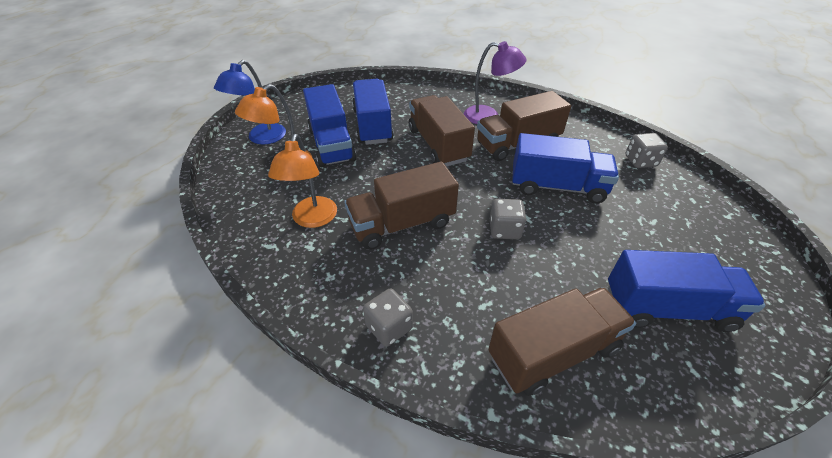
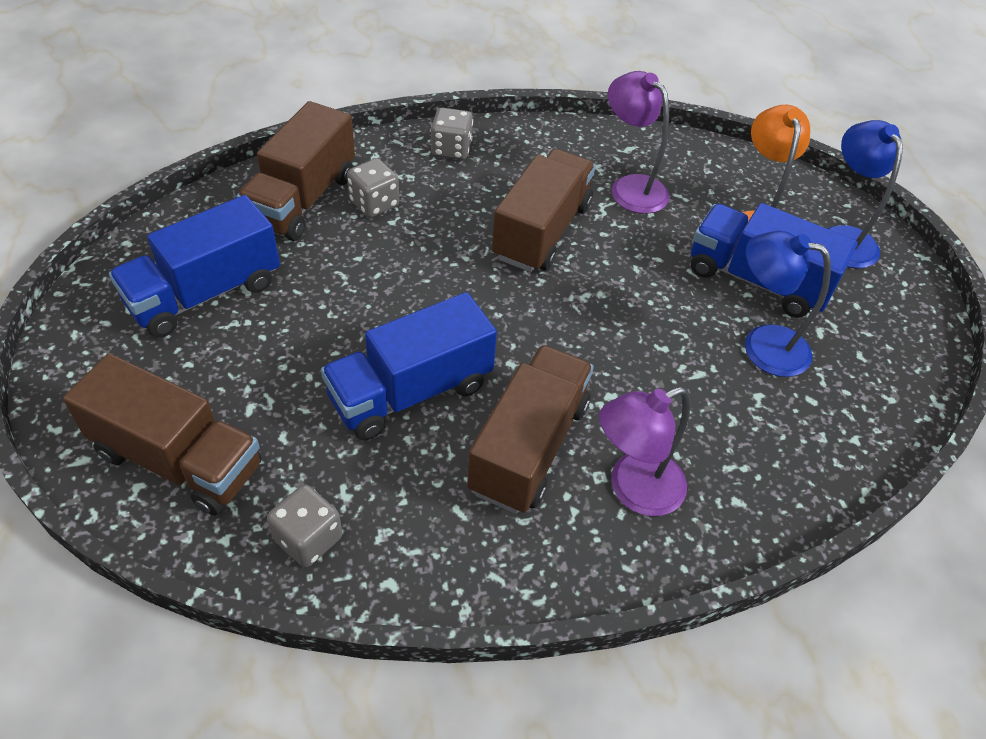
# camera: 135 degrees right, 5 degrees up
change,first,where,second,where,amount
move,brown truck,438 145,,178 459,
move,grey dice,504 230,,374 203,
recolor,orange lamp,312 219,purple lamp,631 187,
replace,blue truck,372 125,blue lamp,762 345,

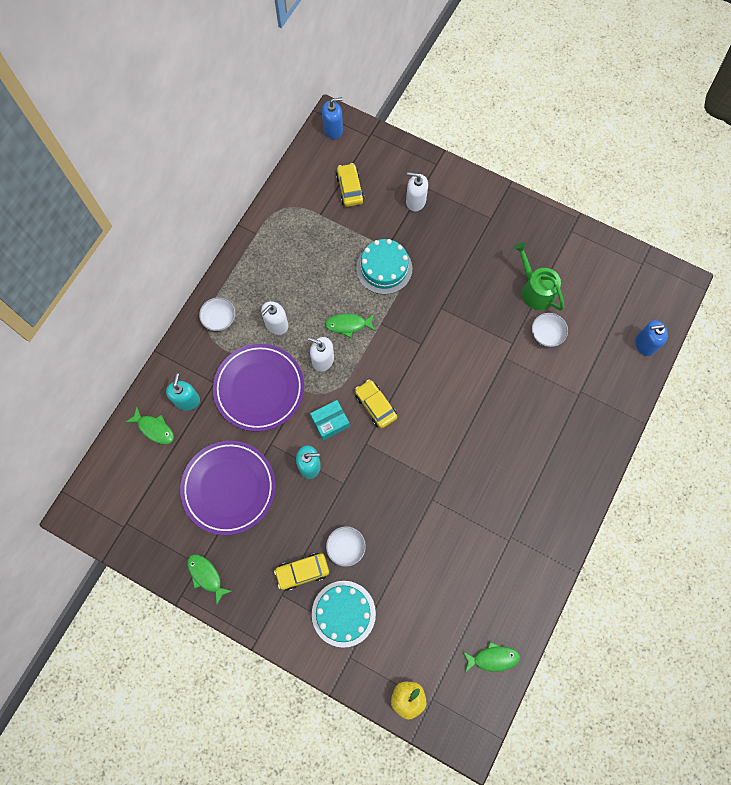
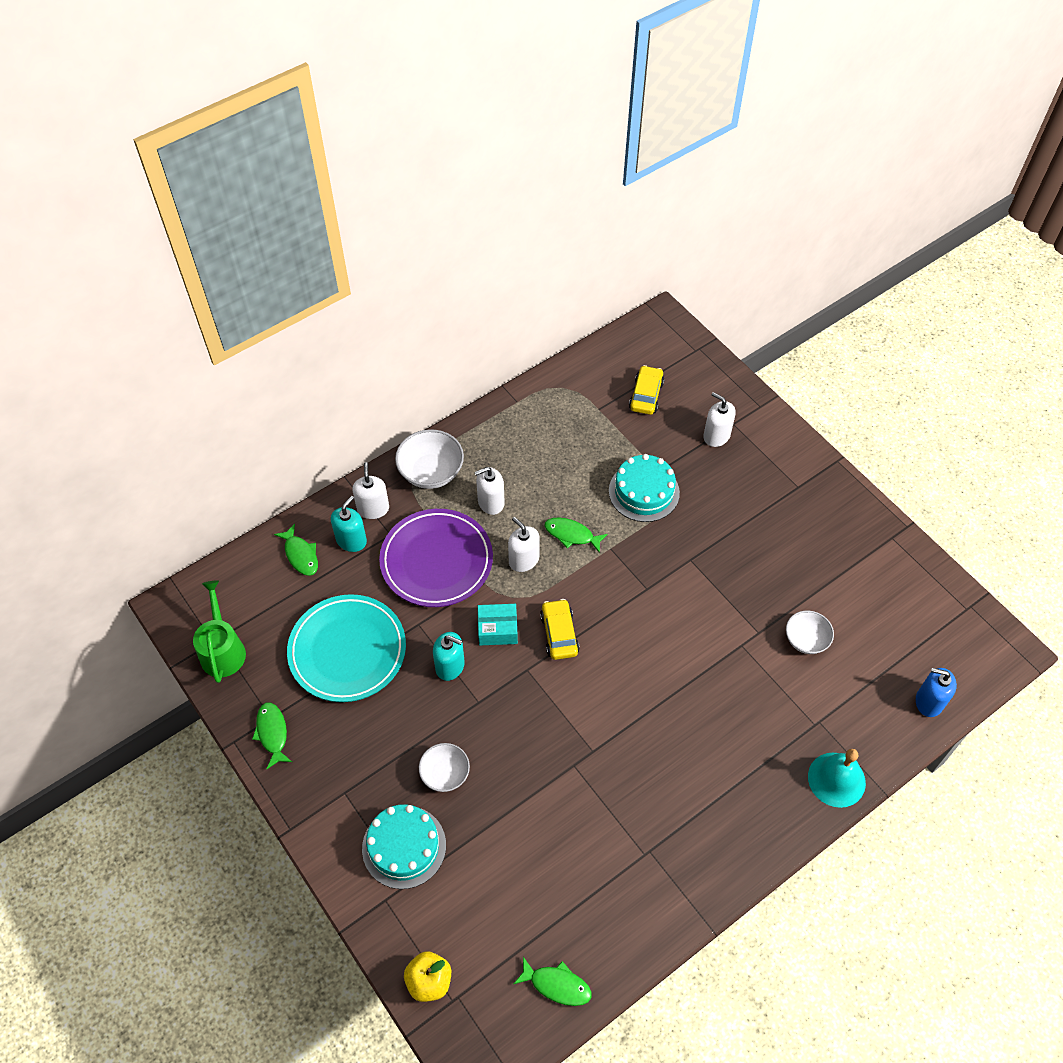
# camera: 25 degrees right, 15 degrees down
change,first,where,second,where,amount
move,green watering can,535 290,,222 650,
recolor,purple plate,229 488,turquoise plate,347 651,
insert,,,white soap dispenser,373 508,
resize,white bowl,219 319,,431 472,x1.55
insert,,,turquoise bell,836 779,
delete,yellow car,302 572,,,
delete,blue soap dispenser,333 129,,,

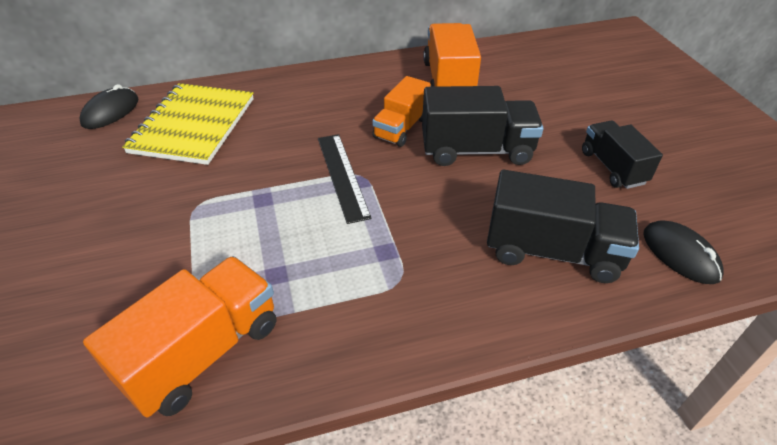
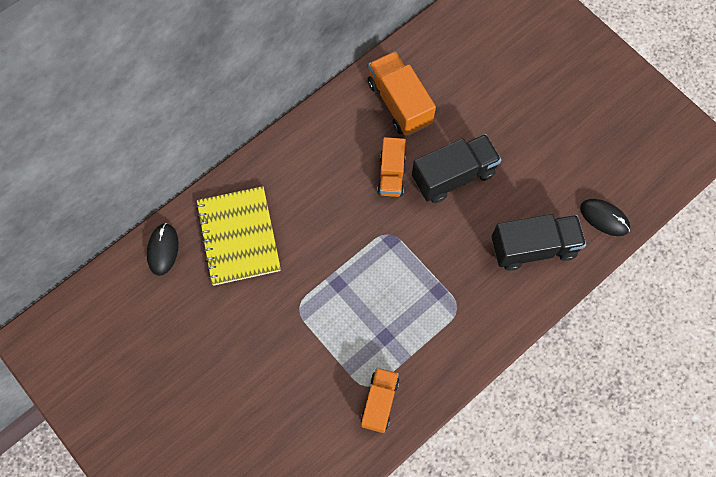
# camera: 25 degrees left, 25 degrees up
change,first,where,second,where,amount
resize,orange truck,203 353,,379 402,x0.66
delete,black ruler,342 176,,,
delete,black truck,612 167,,,

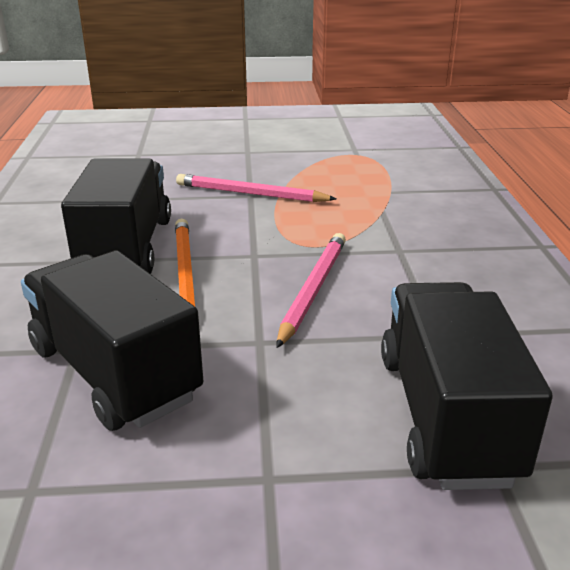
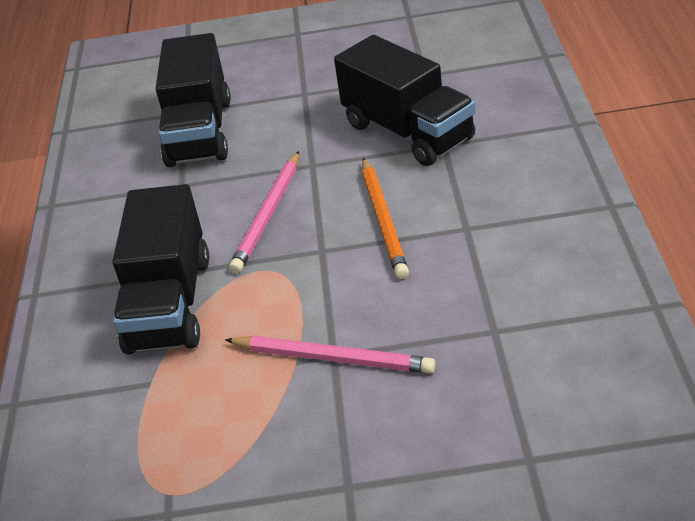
# camera: 175 degrees left, 10 degrees up
change,first,where,second,where,amount
move,black truck,126 248,,169 304,

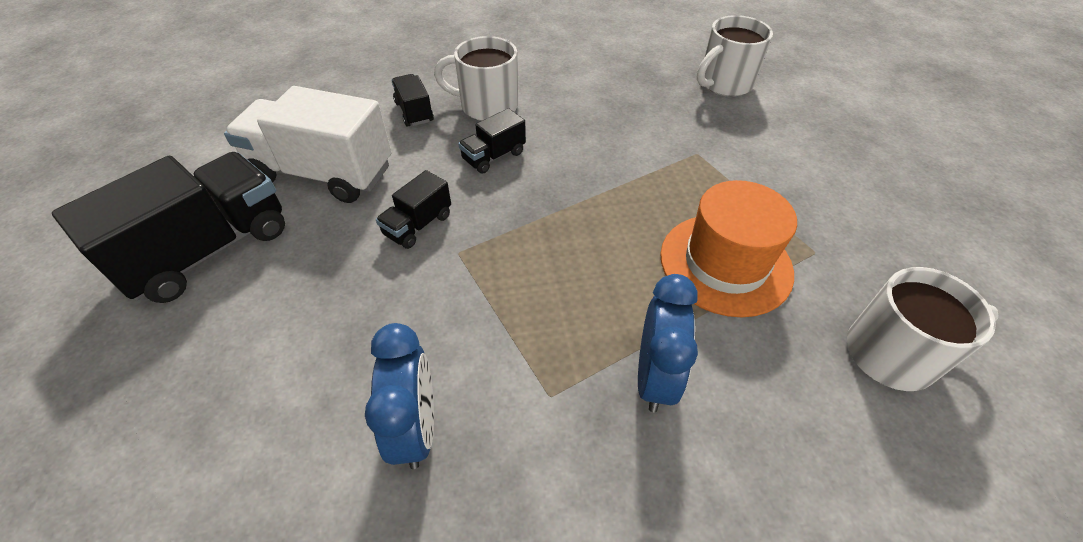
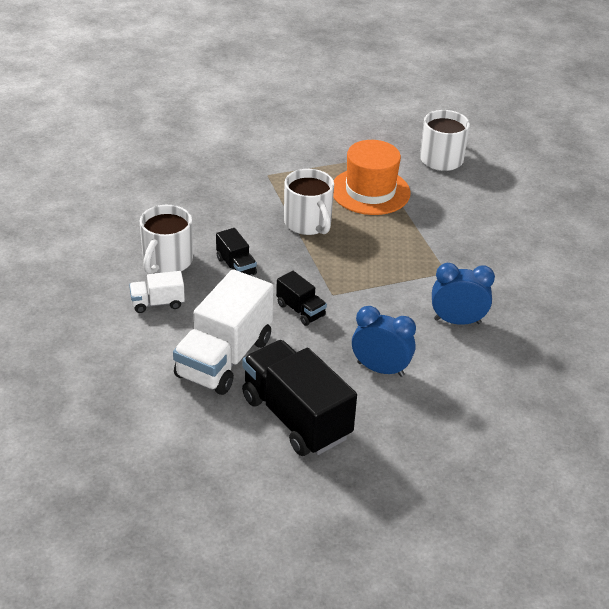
# camera: 80 degrees left, 10 degrees down
change,first,where,second,where,amount
recolor,black truck,414 112,white truck,157 303,
move,white mug,724 84,,308 223,
move,blue clock,654 377,,380 369,

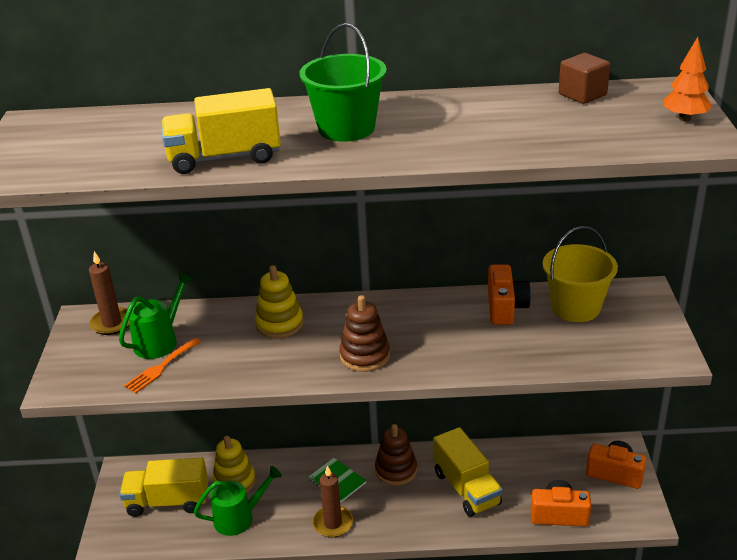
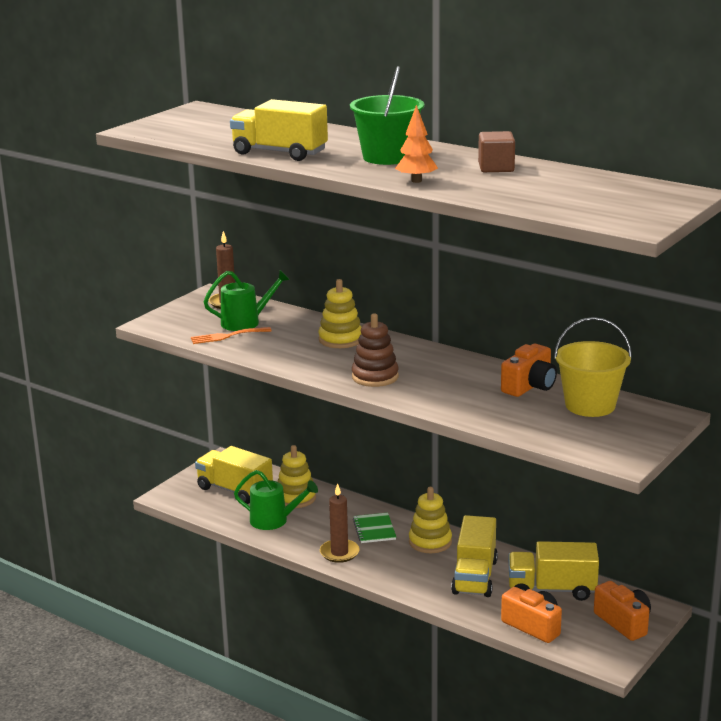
# camera: 35 degrees right, 10 degrees down
change,first,where,second,where,amount
move,orange tree,684 118,,416 181,
recolor,brown stacking toy,396 470,yellow stacking toy,430 542,
move,brown cube,582 94,,496 168,
insert,,,yellow truck,552 589,

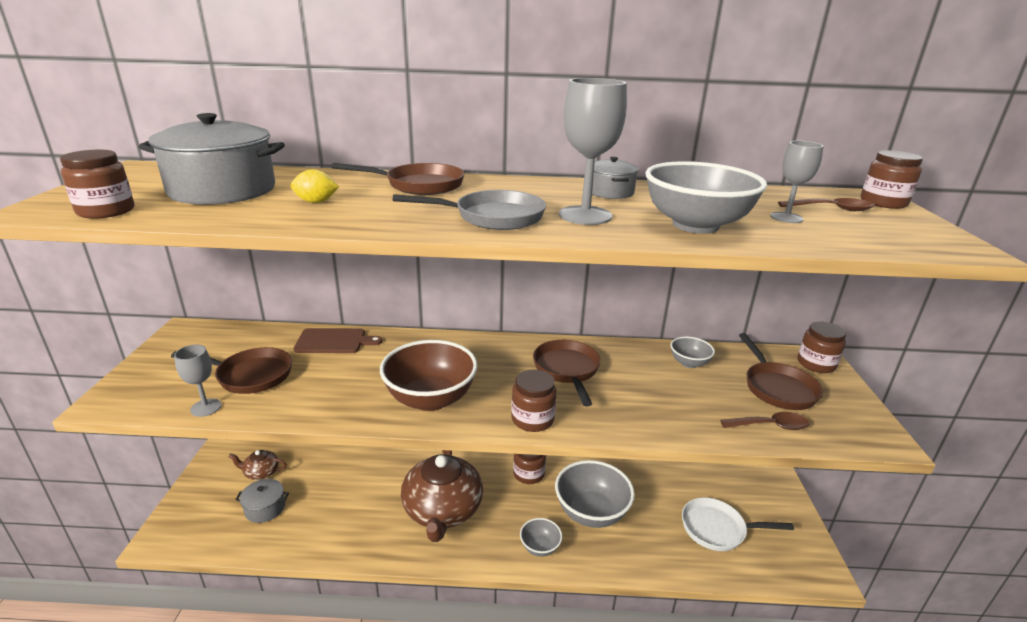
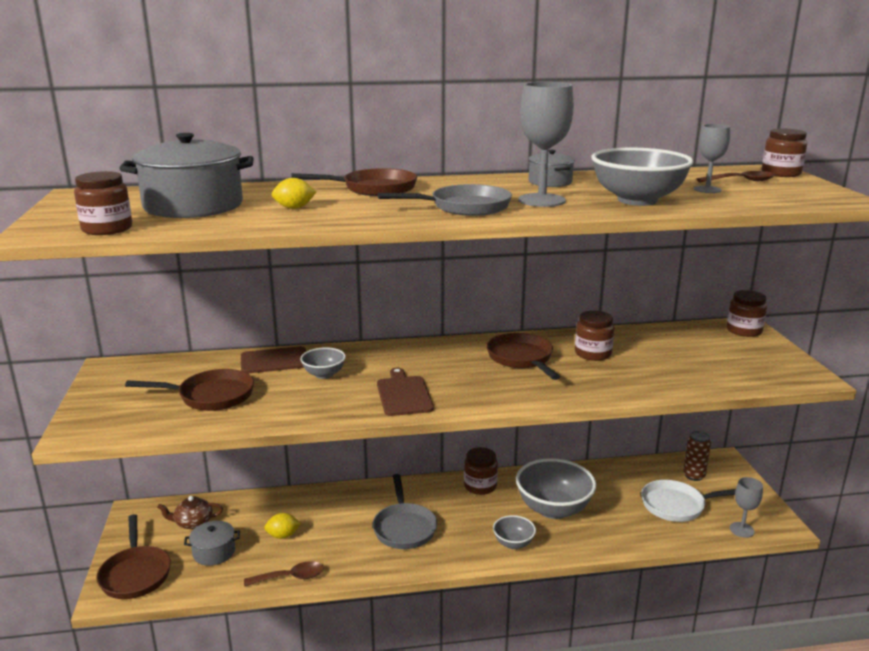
# camera: 10 degrees left, 5 degrees down
change,first,where,second,where,amount
move,brown pan,777 388,,135 574,
move,brown spoon,770 426,,290 577,
insert,,,yellow lemon,283 535,
move,grey bowl,689 363,,324 374,
replace,brown teapot,442 510,grey pan,404 528,
replace,brown bowl,430 399,brown cutting board,404 394,
move,brown jar,532 419,,593 353,
insert,,,brown can,694 476,
move,grey goblet,206 407,,741 530,

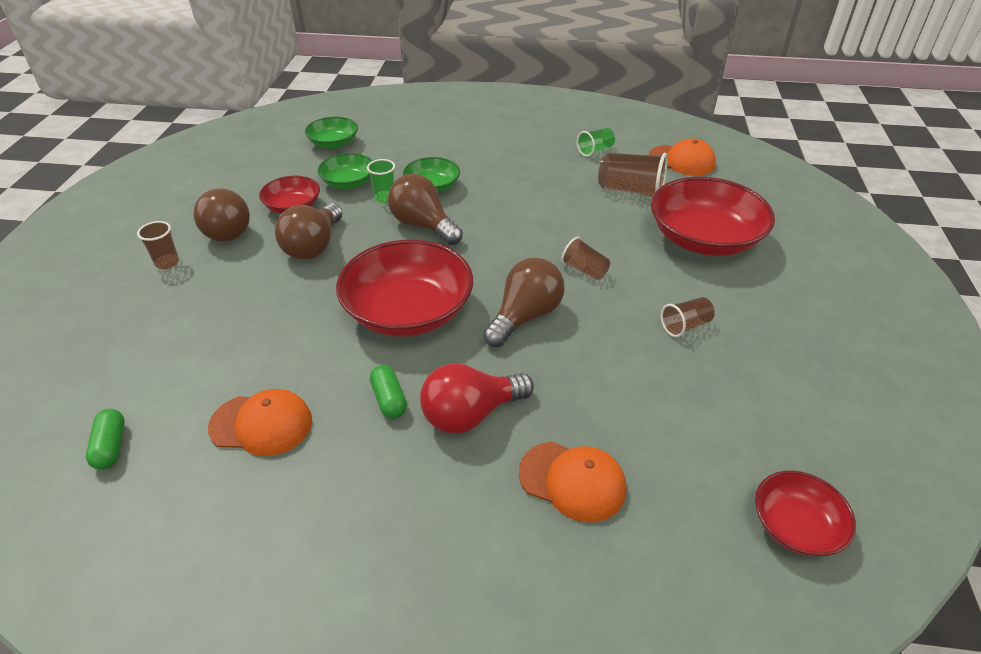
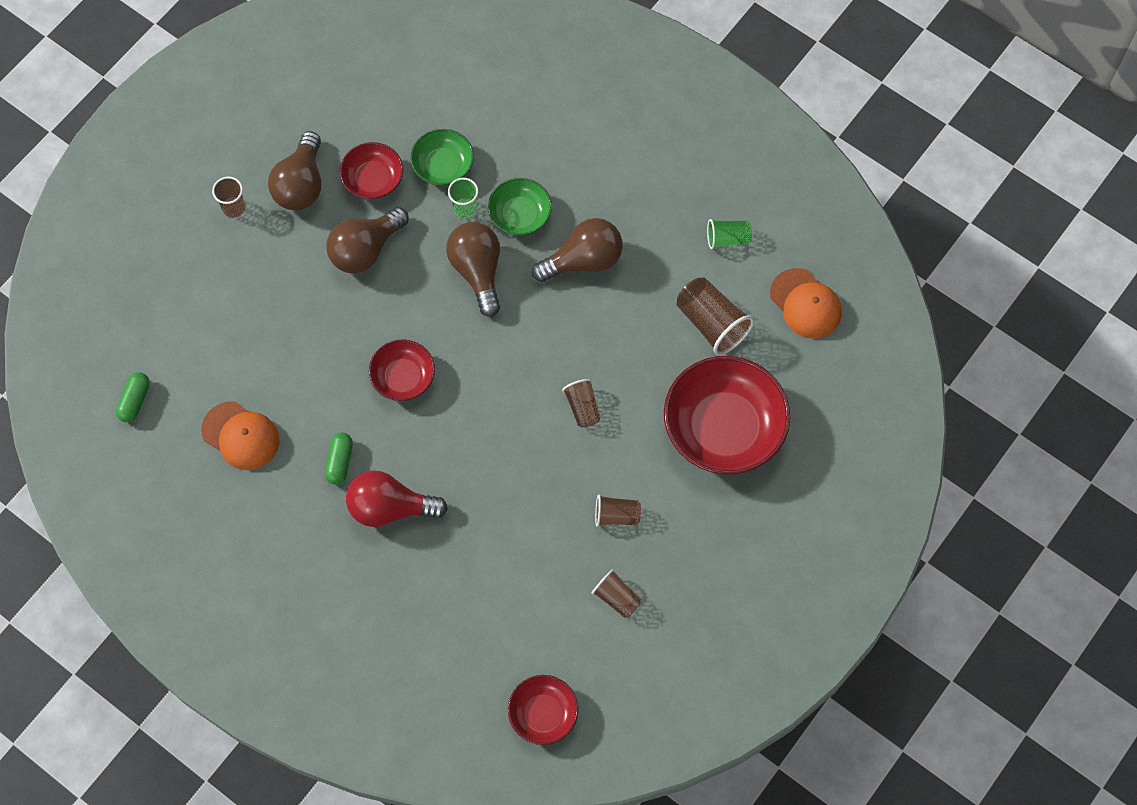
# camera: 30 degrees right, 25 degrees up
change,first,where,second,where,amount
resize,red bowl,408 311,,403 377,x0.53
move,brown light bulb,525 316,,583 261,
insert,,,brown cup,616 598,
delete,green bowl,334 143,,,
delete,orange cap,572 481,,,

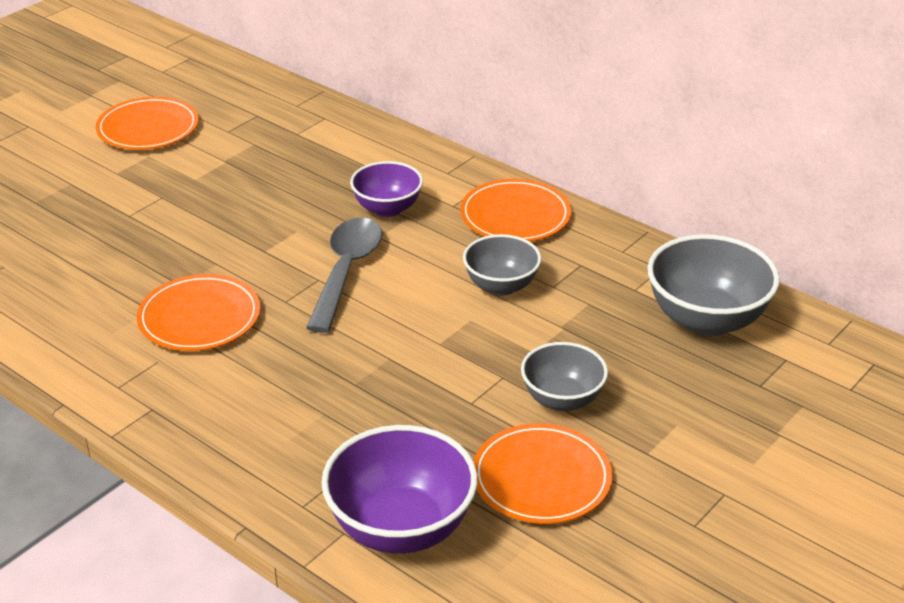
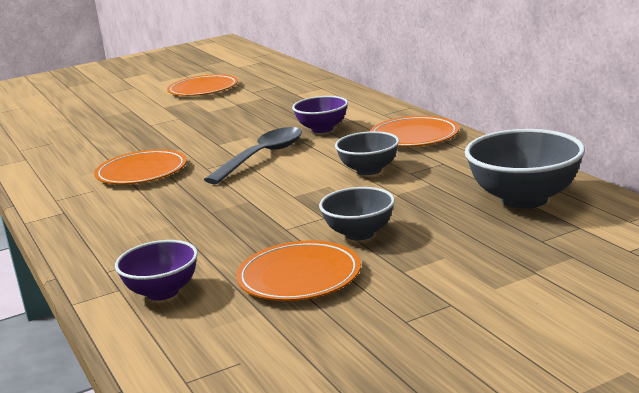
# camera: 25 degrees right, 15 degrees down
change,first,where,second,where,amount
resize,purple bowl,401 528,,162 292,x0.63

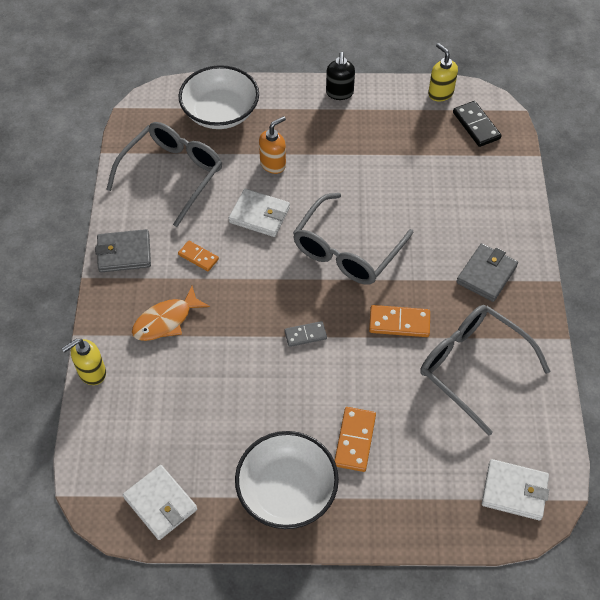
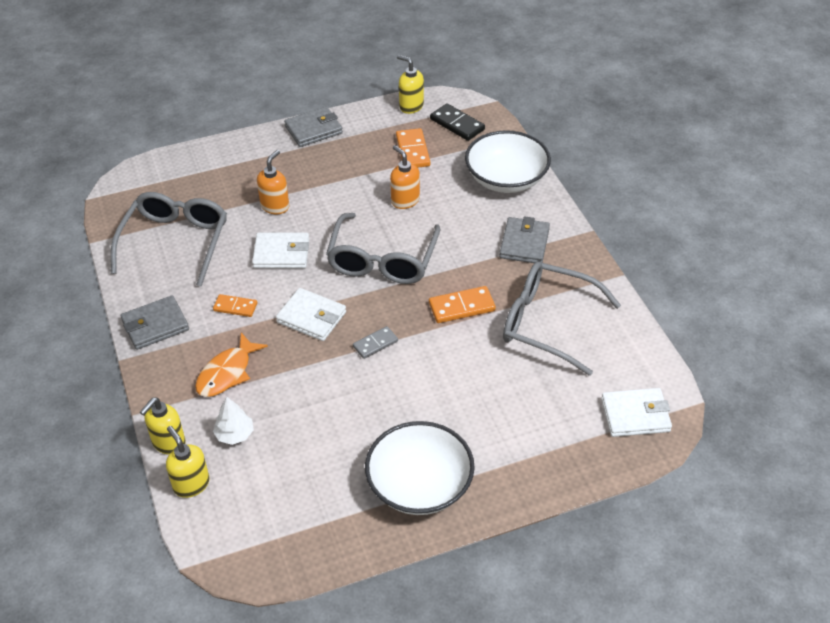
# camera: 20 degrees left, 10 degrees down
change,first,where,second,where,amount
insert,,,yellow soap dispenser,191 484,
insert,,,white tree,235 434,
move,white wallet,160 504,,311 317,
replace,black soap dispenser,339 93,grey wallet,313 130,
insert,,,orange soap dispenser,405 200,
move,orange domino,354 440,,412 151,
move,white bowl,220 112,,506 179,

